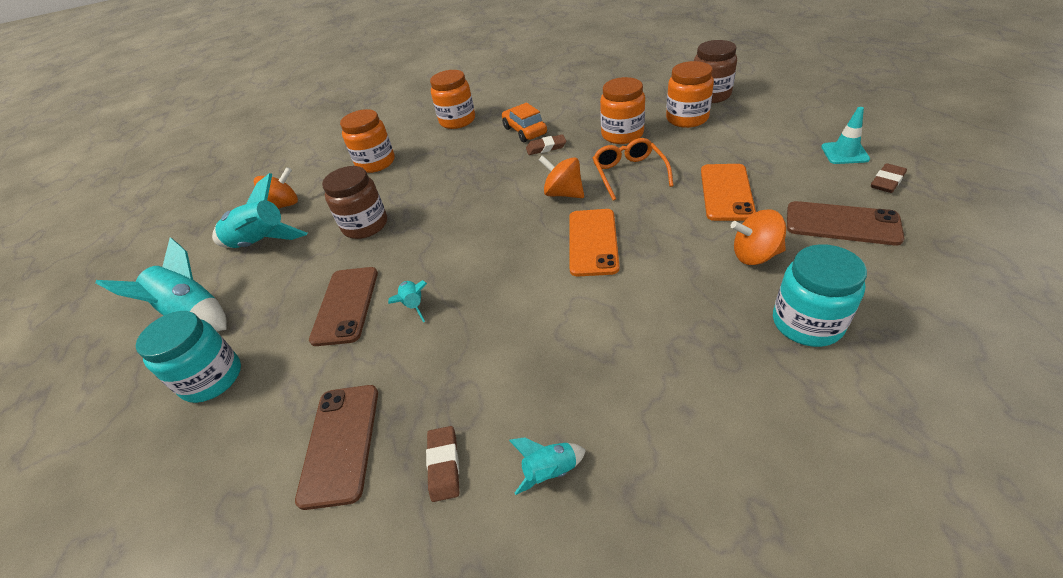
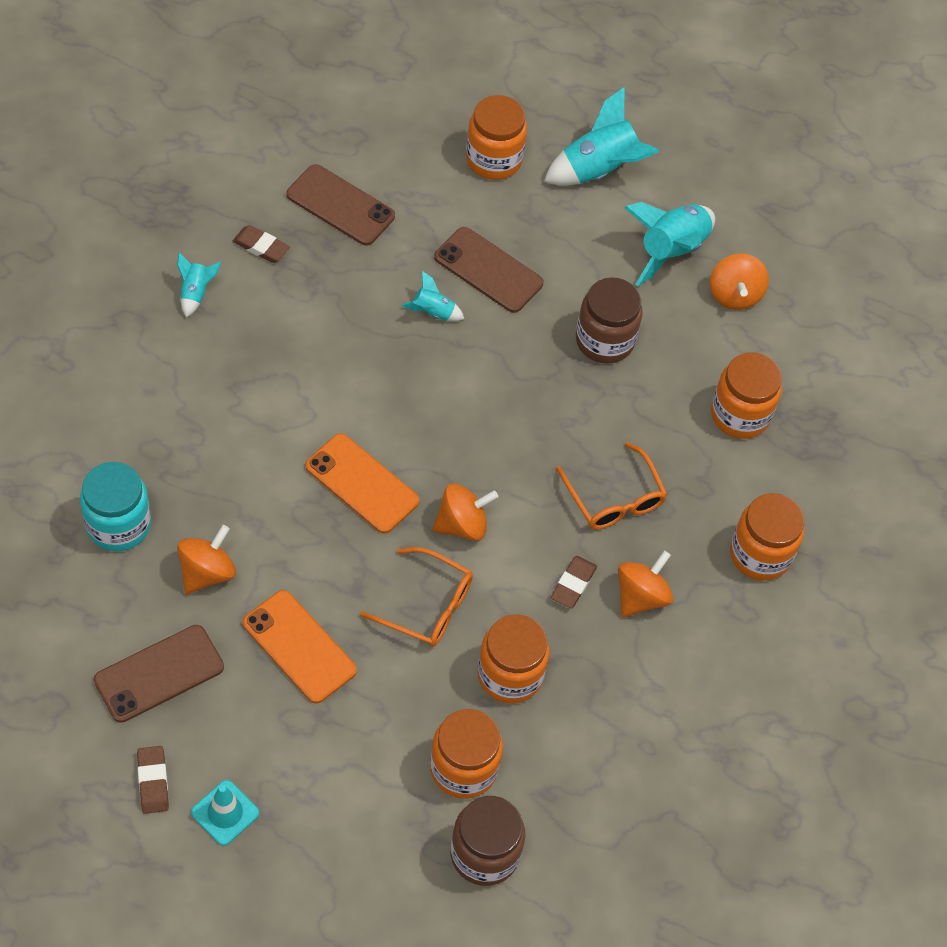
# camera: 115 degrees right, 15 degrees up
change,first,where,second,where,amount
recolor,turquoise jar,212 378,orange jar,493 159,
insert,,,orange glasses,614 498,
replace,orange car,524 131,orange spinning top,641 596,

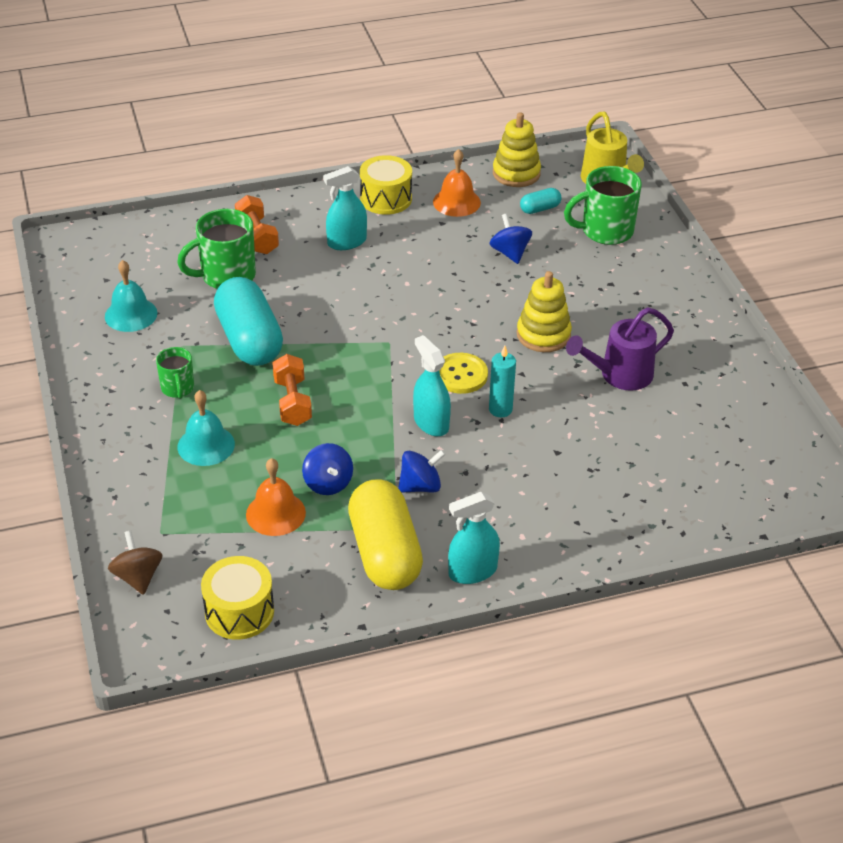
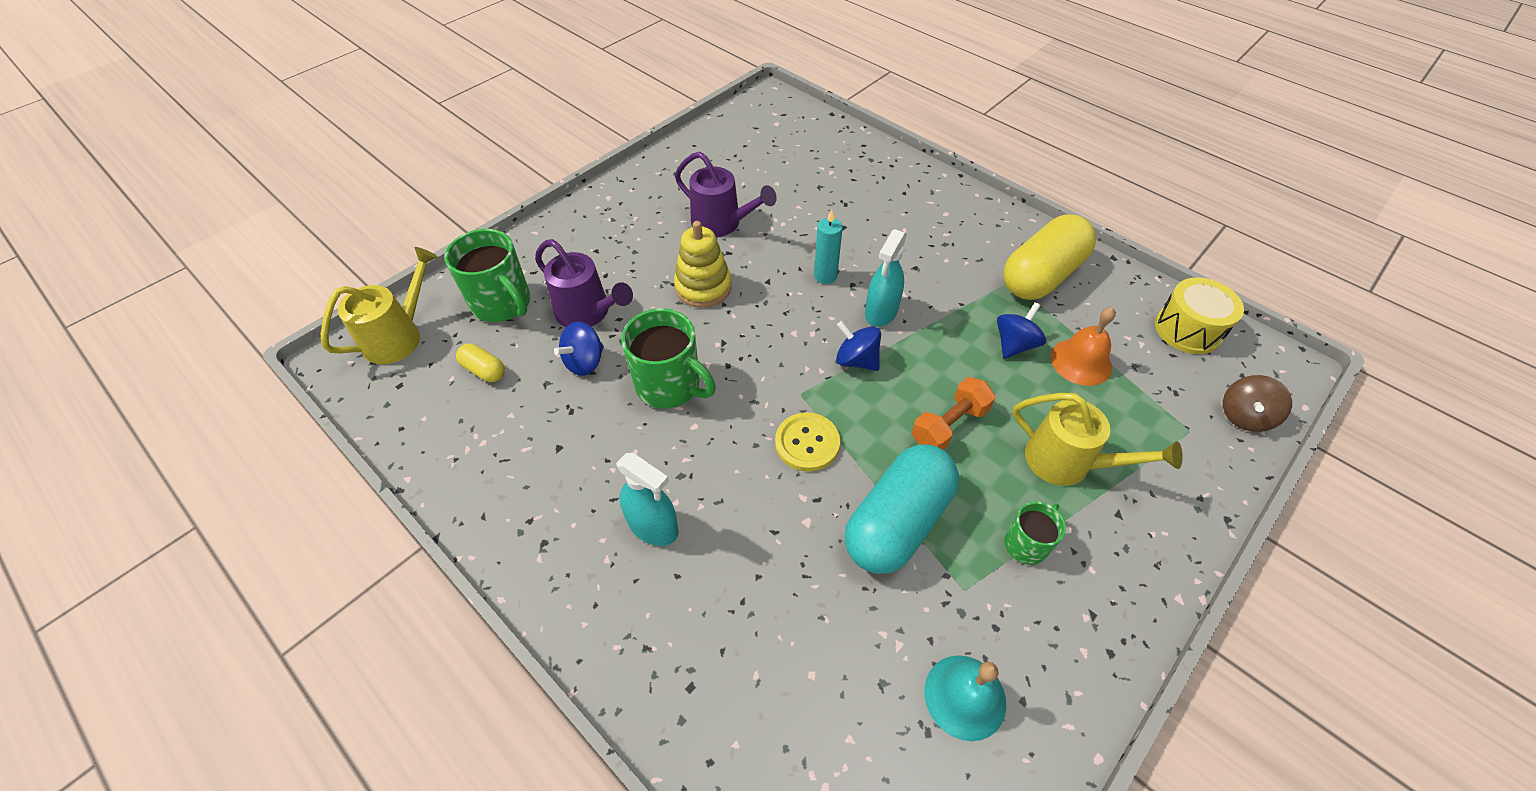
# camera: 120 degrees left, 10 degrees up
change,first,where,second,where,amount
recolor,turquoise capsule,540 209,yellow capsule,484 370,
insert,,,purple watering can,588 313,
move,green mug,226 276,,670 385,
move,yellow button,460 375,,807 443,
move,blue spinning top,420 486,,856 360,
replace,turquoise bell,206 445,yellow watering can,1068 463,
delete,orange dumbbell,257 236,,,
delete,yellow drum,386 199,,,
delete,orange bell,456 202,,,
delete,turquoise spray bottle,472 571,,,
delete,yellow stacking toy,516 173,,,

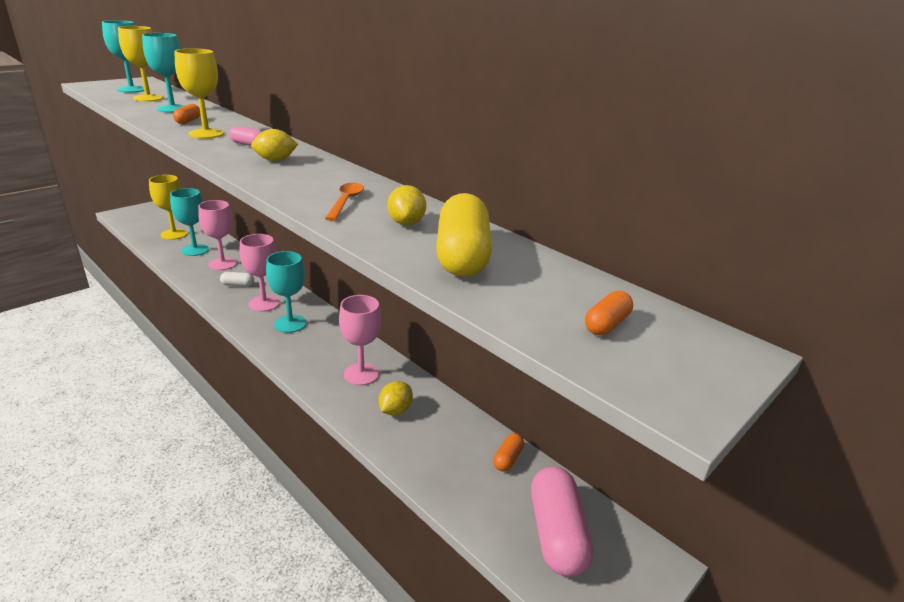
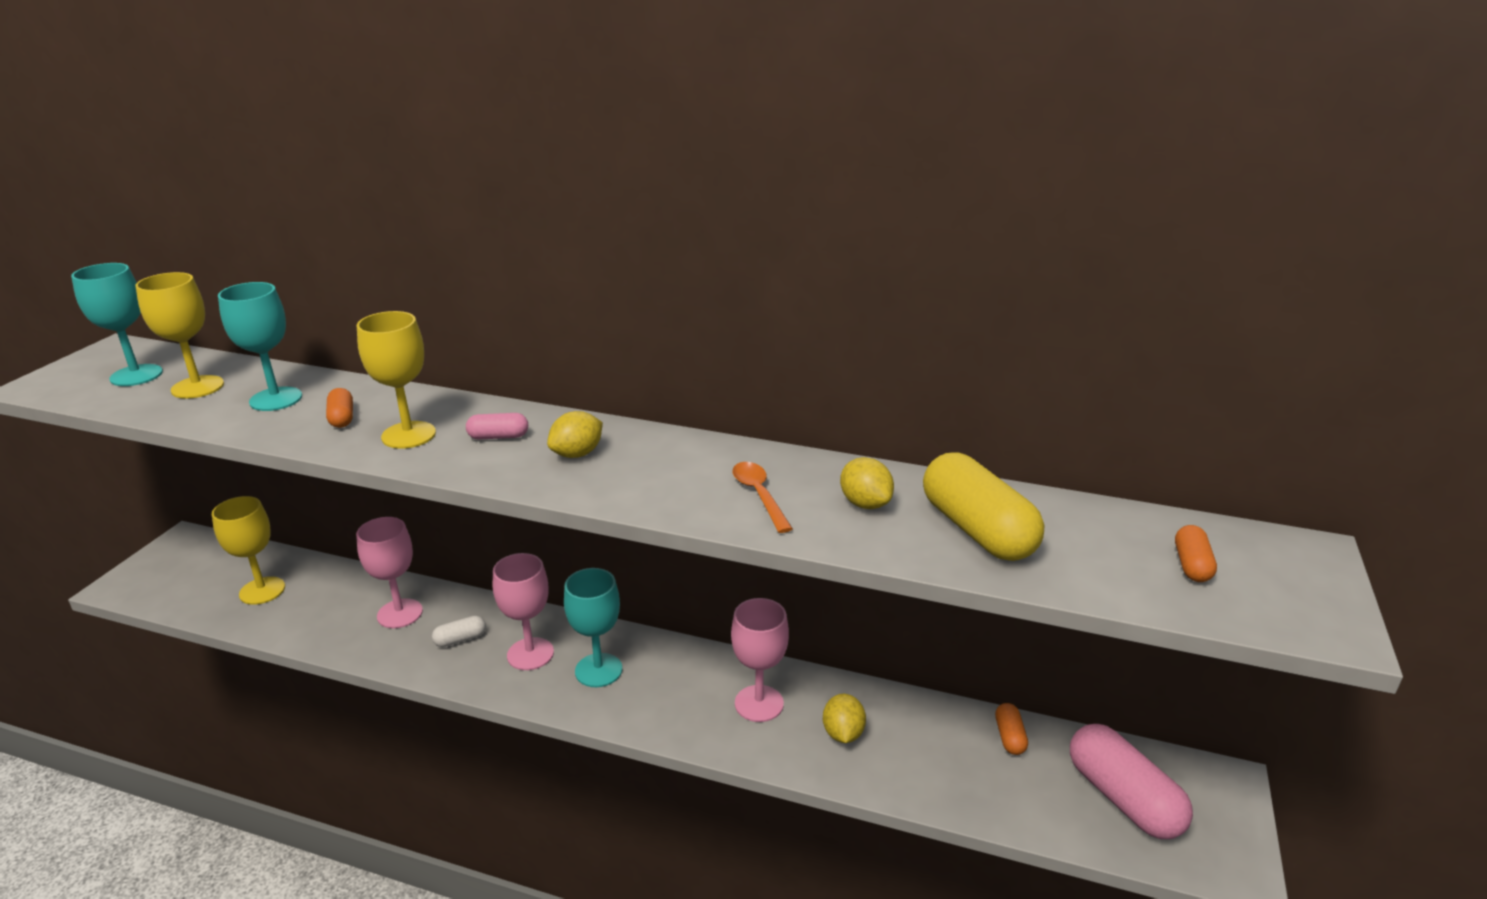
# camera: 25 degrees left, 0 degrees up
change,first,where,second,where,amount
delete,turquoise goblet,195 250,,,

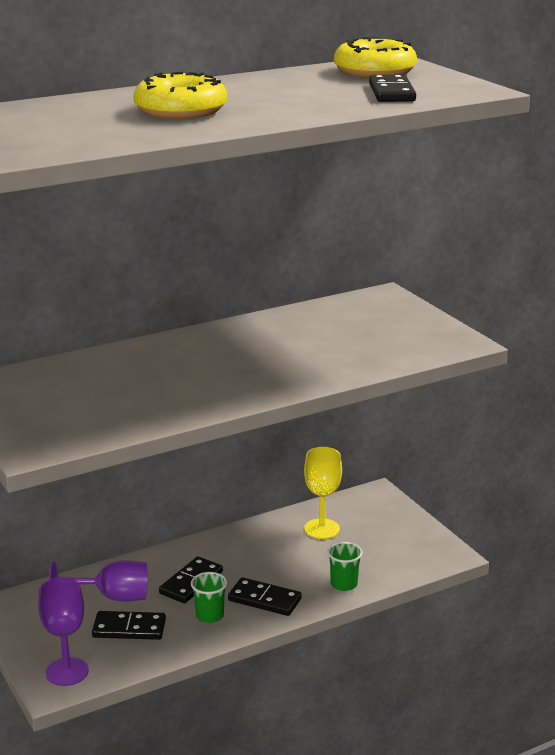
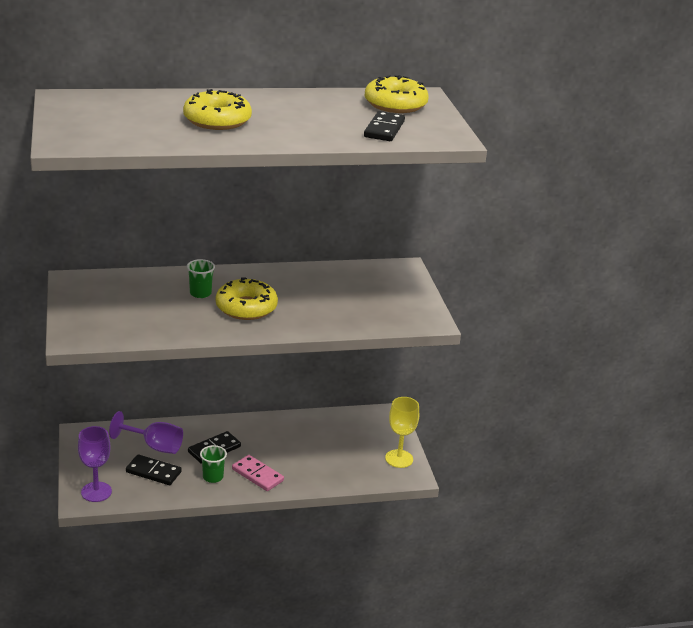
# camera: 15 degrees right, 5 degrees up
change,first,where,second,where,amount
move,green cup,344 584,,200 293,
insert,,,yellow donut,246 307,
recolor,black domino,264 599,pink domino,257 475,
move,yellow goblet,322 529,,399 459,

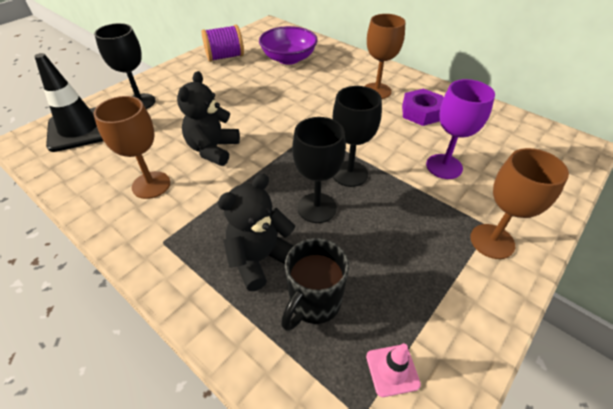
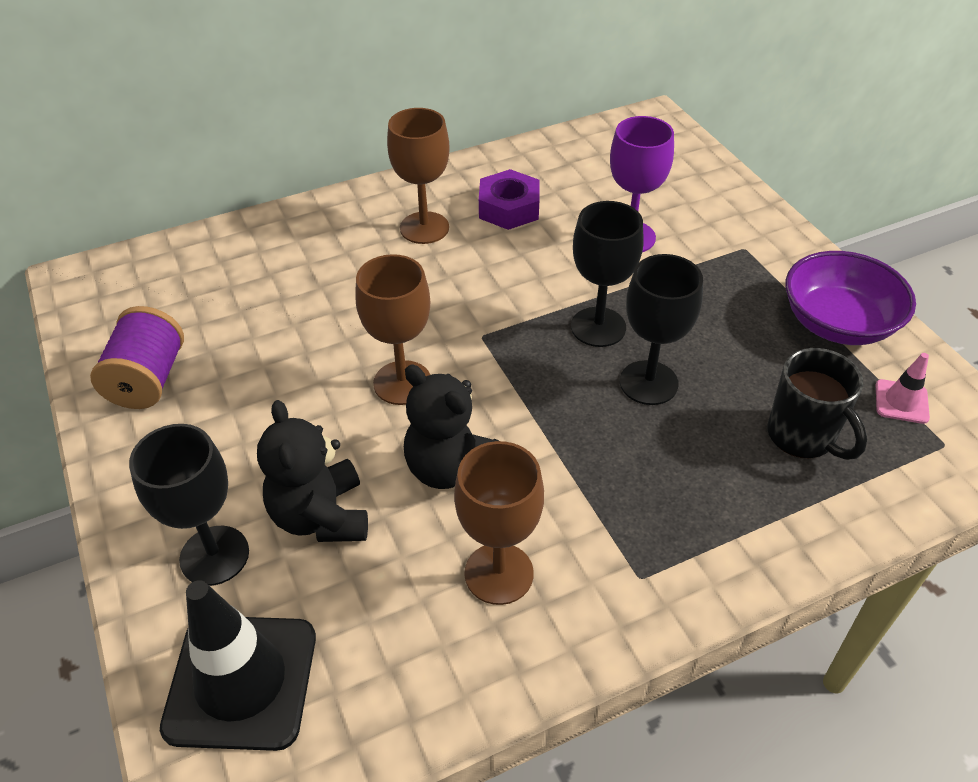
# camera: 65 degrees left, 0 degrees up
change,first,where,second,where,amount
move,black teddy bear,260 259,,321 516,
move,brown goblet,492 241,,402 383,
move,purple bowl,288 59,,837 323,

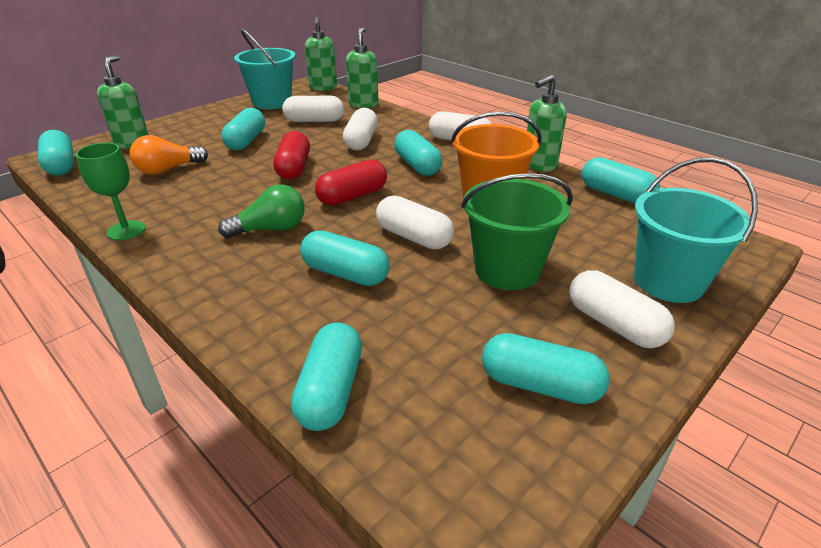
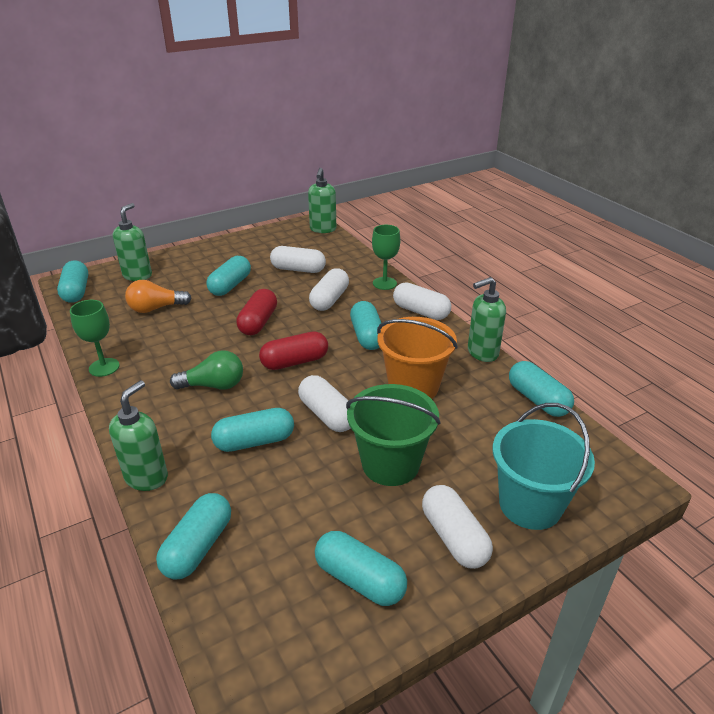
# camera: 15 degrees right, 0 degrees up
change,first,where,second,where,amount
move,green soap dispenser,363 104,,147 477,
rotate,turquoise capsule,345 273,,254 441,60 degrees counterclockwise
insert,,,green goblet,384 283,
delete,turquoise bucket,272 102,,,

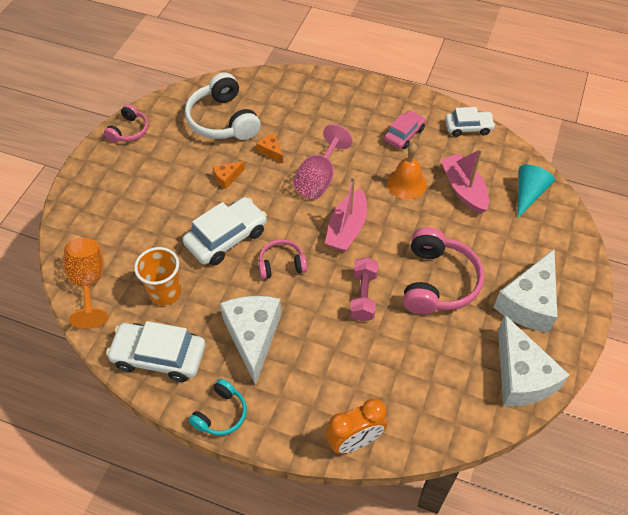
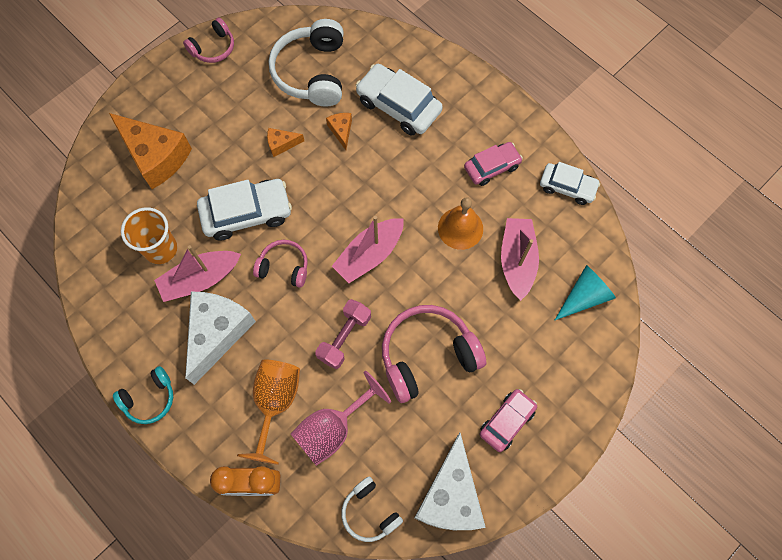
# camera: 25 degrees right, 15 degrees up
change,first,where,second,where,amount
insert,,,orange cheese,156 156,
insert,,,pink boat,200 279,
move,orange goblet,89 283,,275 402,
move,pink goblet,319 179,,332 429,
insert,,,white headphones,369 512,
move,white car,159 356,,398 106,
rotate,pink headphones,438 282,,427 355,150 degrees counterclockwise
replace,white cheese,528 303,pink car,507 421,

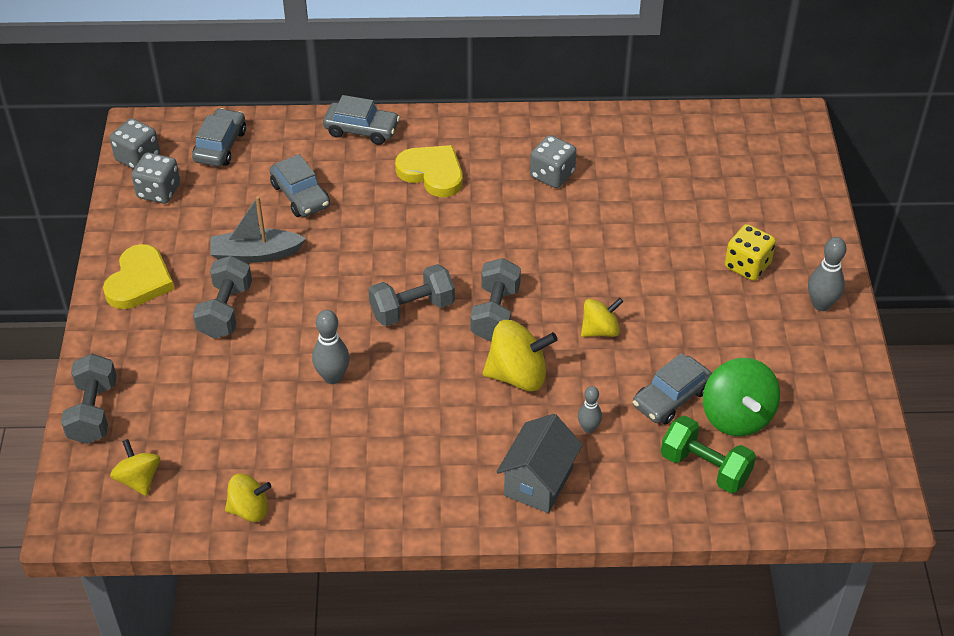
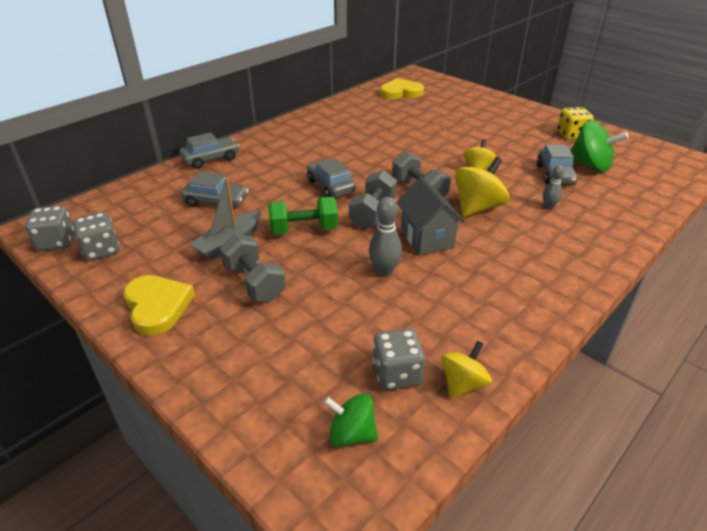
# camera: 45 degrees left, 10 degrees down
change,first,where,second,where,amount
move,green dumbbell,705 468,,303 230,
move,grey car,220 146,,330 186,
recolor,yellow spinning top,139 479,green spinning top,352 434,
move,grey dice,552 175,,397 374,
move,yellow heart,432 173,,400 92,
move,grey house,538 482,,427 238,
move,yellow dice,747 265,,571 135,
delete,grey dumbbell,93 412,,,
delete,grey bowling pin,821 304,,,

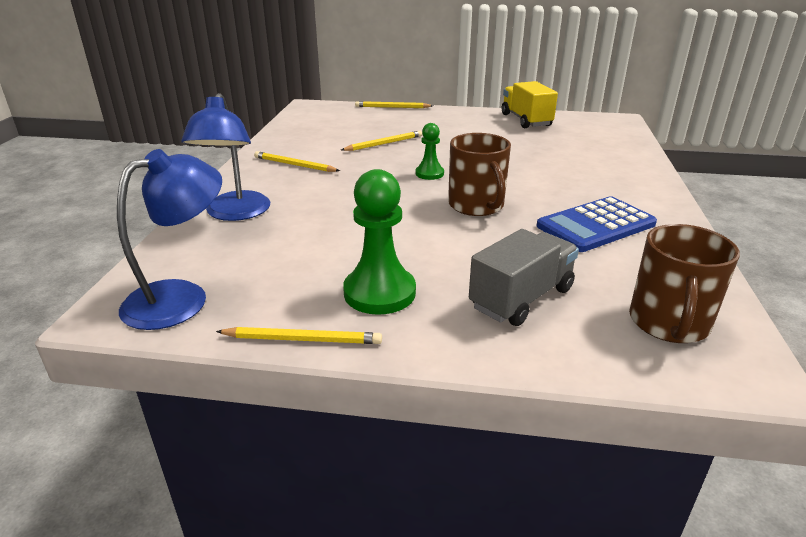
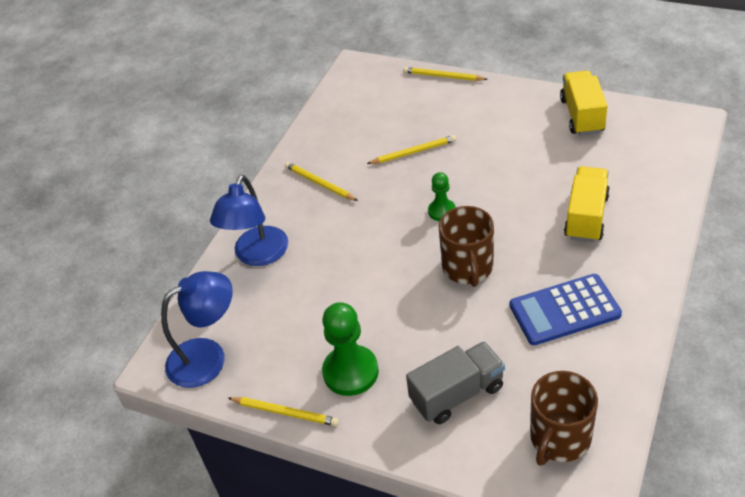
# camera: 20 degrees right, 15 degrees up
change,first,where,second,where,amount
insert,,,yellow truck,586 217,

